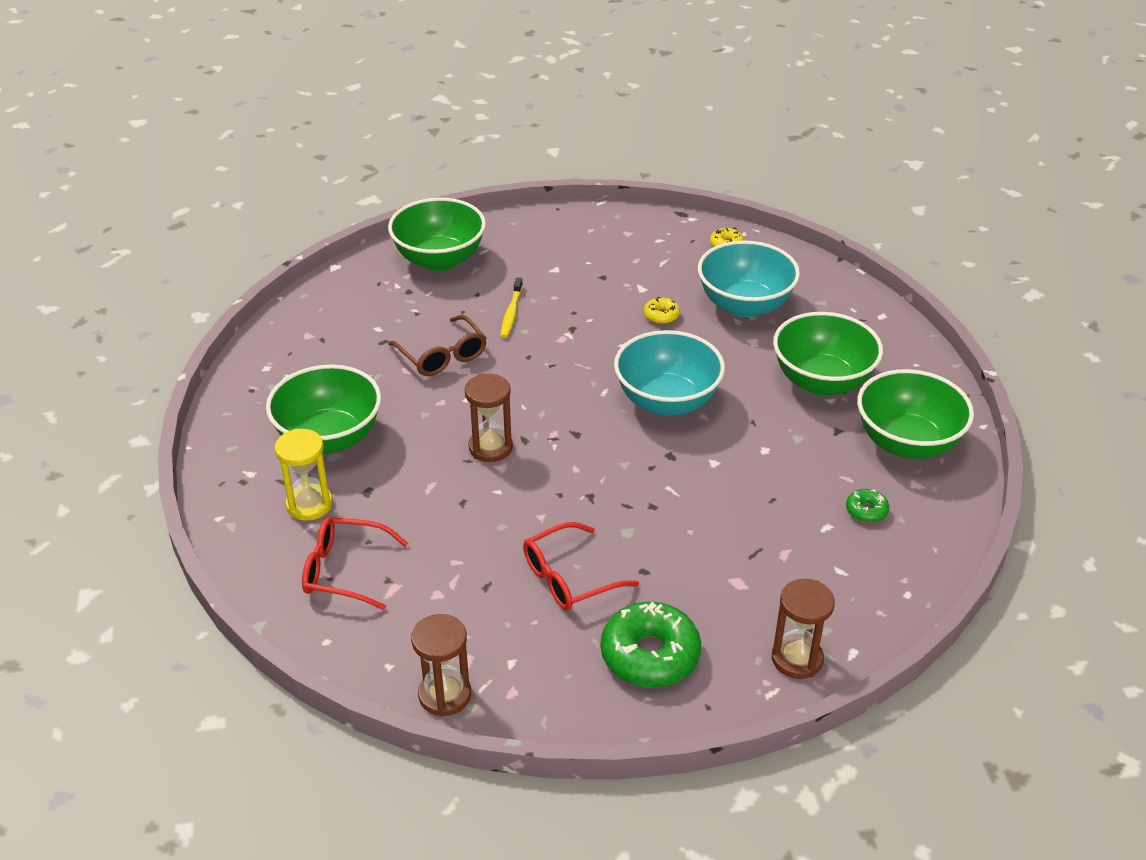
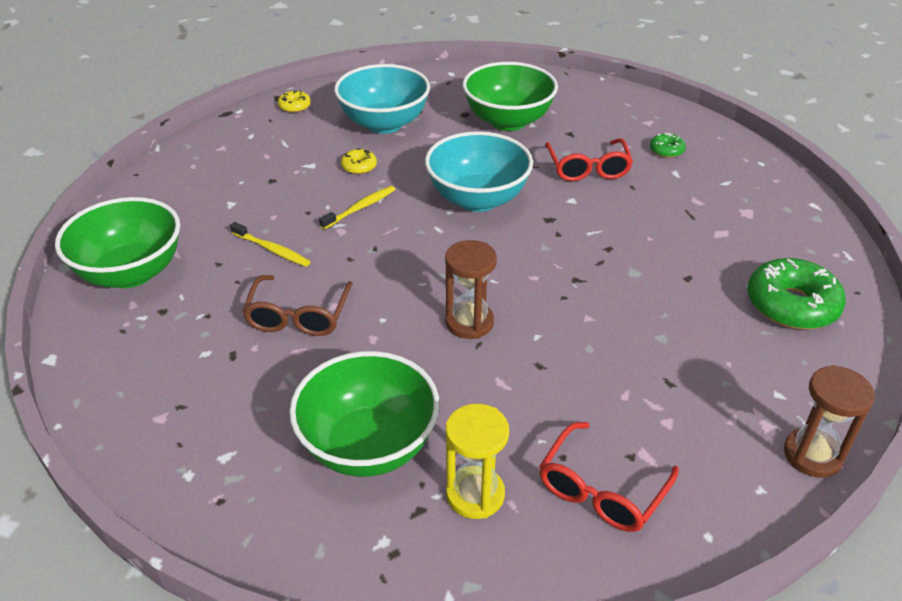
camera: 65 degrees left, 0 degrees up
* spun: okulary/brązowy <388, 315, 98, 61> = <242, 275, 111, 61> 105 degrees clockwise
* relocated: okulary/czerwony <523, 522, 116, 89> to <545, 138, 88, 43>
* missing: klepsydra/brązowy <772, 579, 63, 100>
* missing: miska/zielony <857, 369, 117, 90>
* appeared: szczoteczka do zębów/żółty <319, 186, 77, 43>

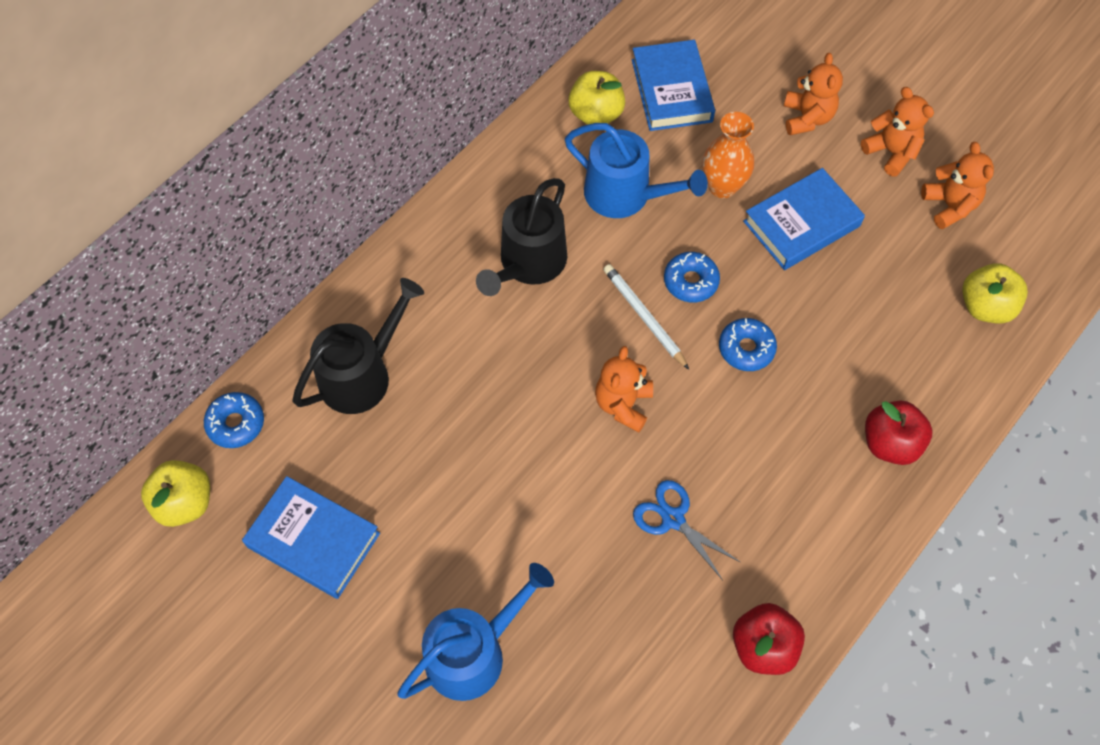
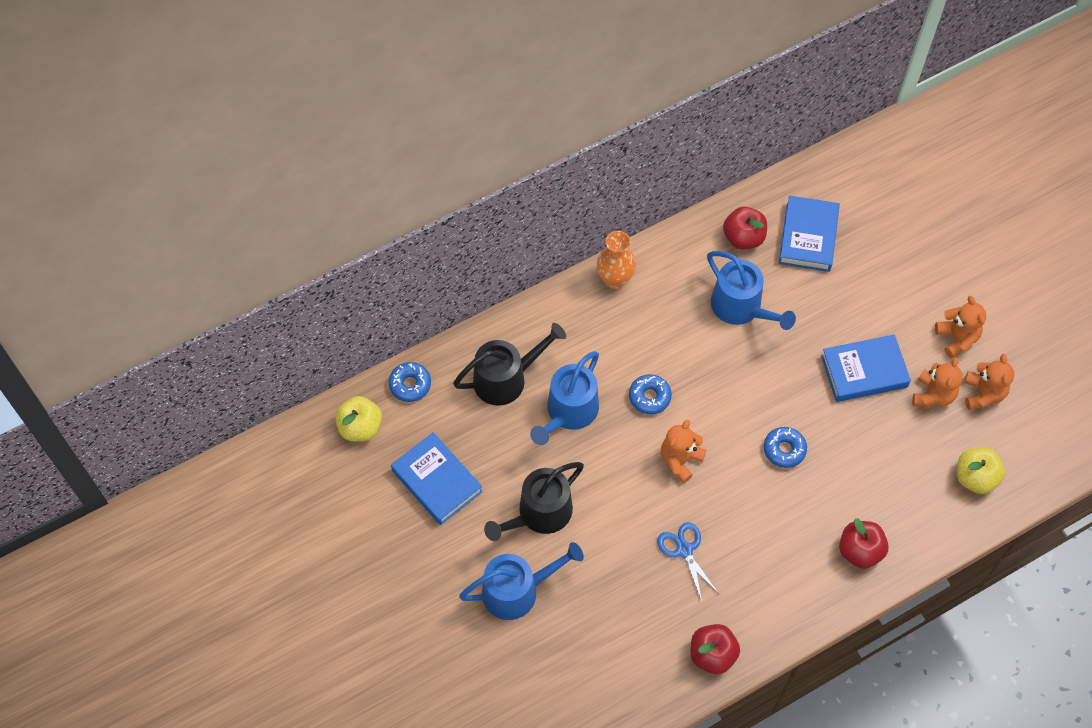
camera: 20 degrees right, 0 degrees up
* relocated: konewka/czarny <476, 178, 91, 118> to <484, 462, 100, 79>
* colour: jabłko/żółty <568, 71, 57, 54> to jabłko/czerwony <723, 207, 44, 43>
* missing: ołówek/biały <603, 264, 86, 106>
* relocated: donut/niebieski <664, 252, 56, 51> to <629, 374, 43, 40>
* relocated: wazon/pomarańczowy <702, 112, 52, 86> to <597, 231, 39, 58>
* relocated: miś/pomarańczowy <784, 53, 59, 82> to <912, 357, 51, 51>
* appeared: konewka/niebieski <530, 351, 69, 94>

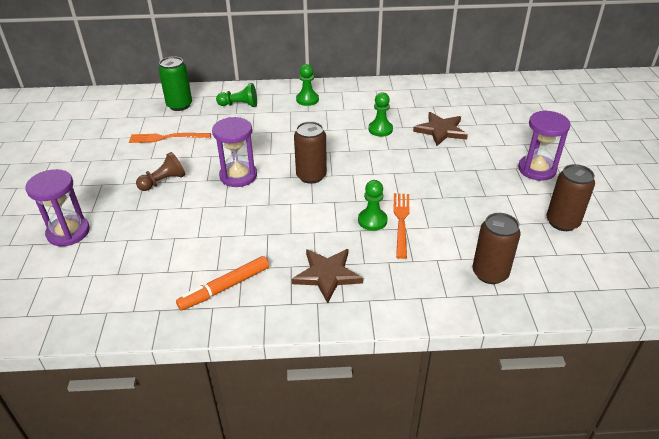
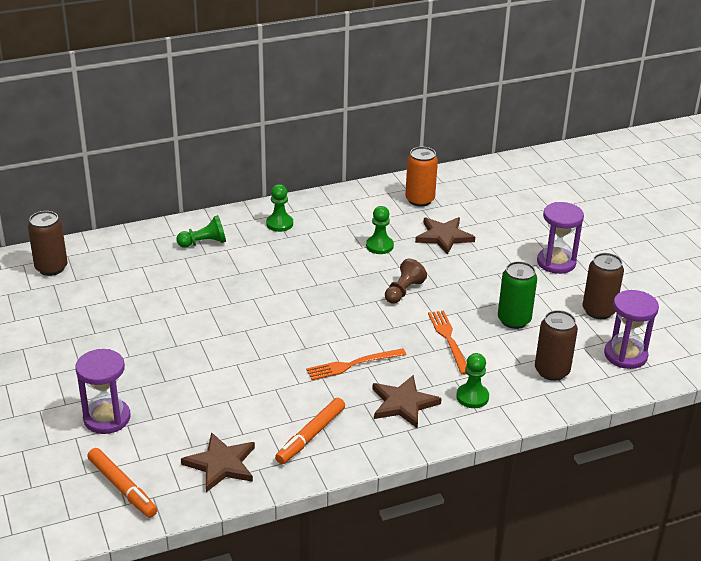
camera: 20 degrees left, 5 degrees down
* relocated: widelec/pomarańczowy <129, 133, 82, 10> to <306, 348, 100, 32>
* relocated: pionek/brązowy <136, 152, 49, 39> to <385, 259, 42, 45>
* relocated: puszka/zielony <158, 56, 34, 55> to <498, 261, 39, 68>
* relocated: klepsydra/fioletowy <212, 117, 45, 70> to <604, 290, 55, 79>
* relocated: puszka/brązowy <294, 121, 33, 63> to <28, 211, 39, 65>
* relocated: pionek/zielony <358, 180, 30, 51> to <456, 353, 33, 55>
* appeared: flamaster/pomarańczowy <87, 448, 70, 70>
* appeared: gwiazda/brązowy <181, 432, 74, 60>
* appeared: puszka/pomarańczowy <405, 147, 33, 59>

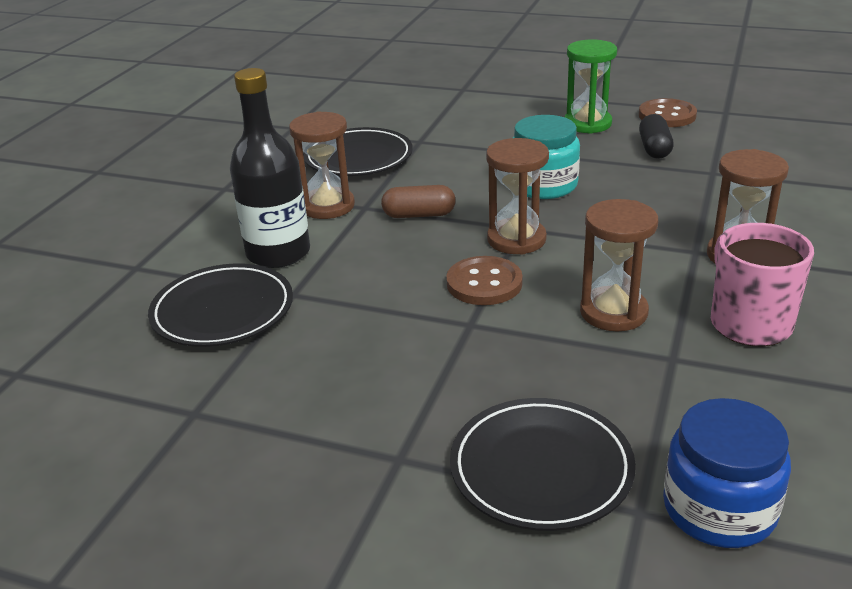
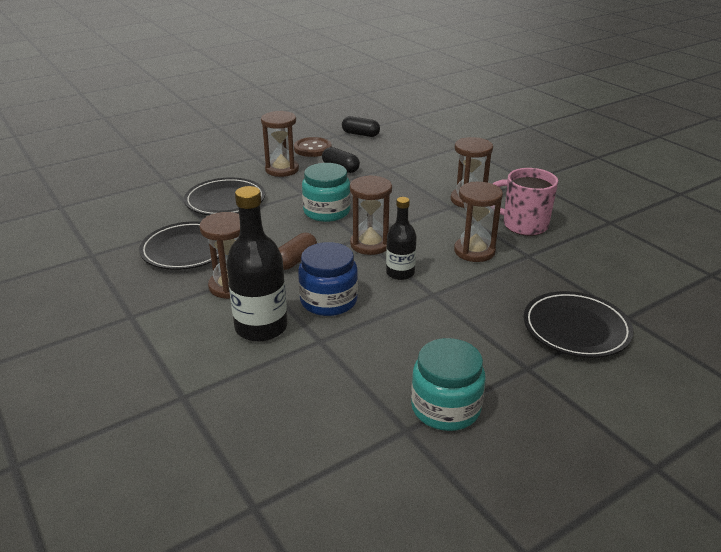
camera: 55 degrees left, 0 degrees up
* relocated: talerz/czarny <148, 264, 145, 83> to <184, 178, 81, 37>
* exchanged: guzik/brązowy <446, 256, 77, 49> to butelka/czarny <386, 197, 31, 83>
* colour: klepsydra/zielony <564, 39, 53, 95> to klepsydra/brązowy <261, 111, 38, 66>
* relocated: słoik/niebieski <663, 398, 128, 150> to <298, 242, 60, 74>
* appeared: kapsułka/czarny <342, 116, 38, 21>
* appeared: słoik/turkusowy <411, 338, 74, 93>

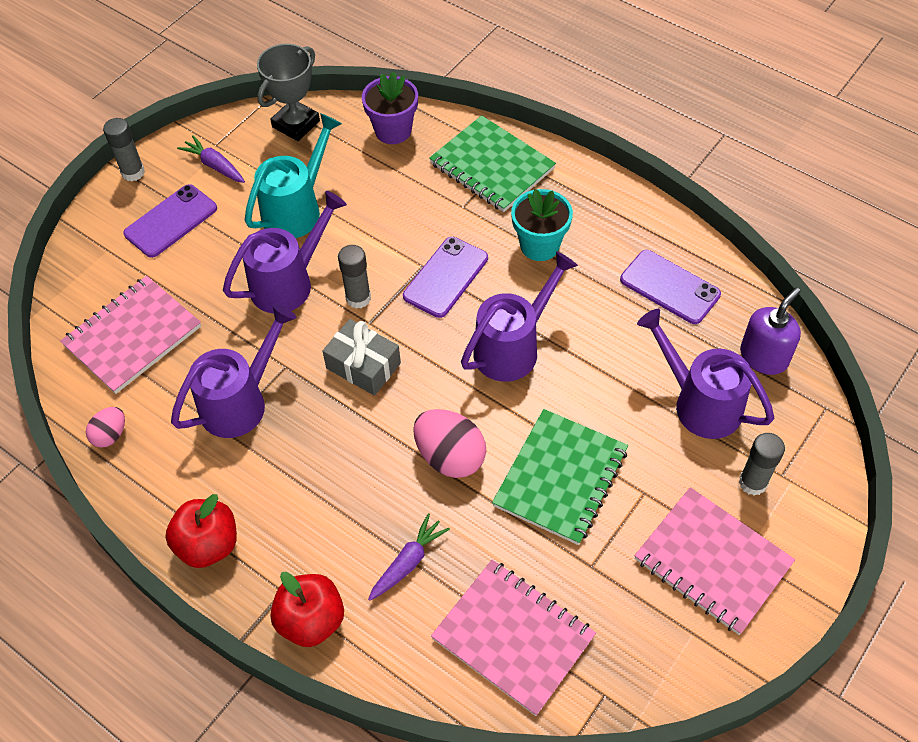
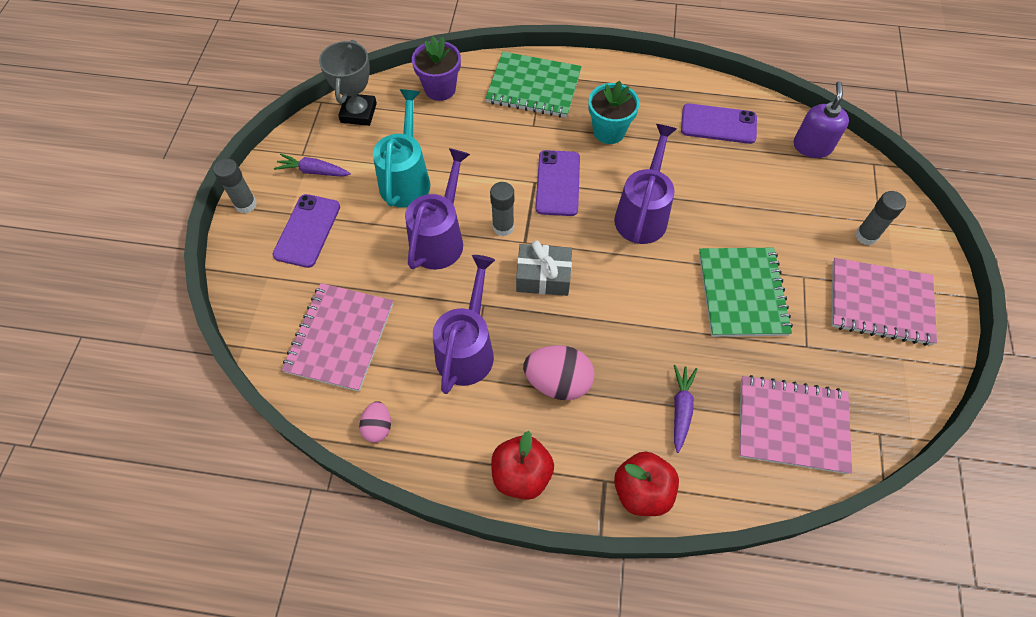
camera: 30 degrees left, 5 degrees up
* relocated: jajko/różowy <413, 409, 73, 69> to <523, 345, 72, 55>
* missing: konewka/fioletowy <637, 309, 137, 130>

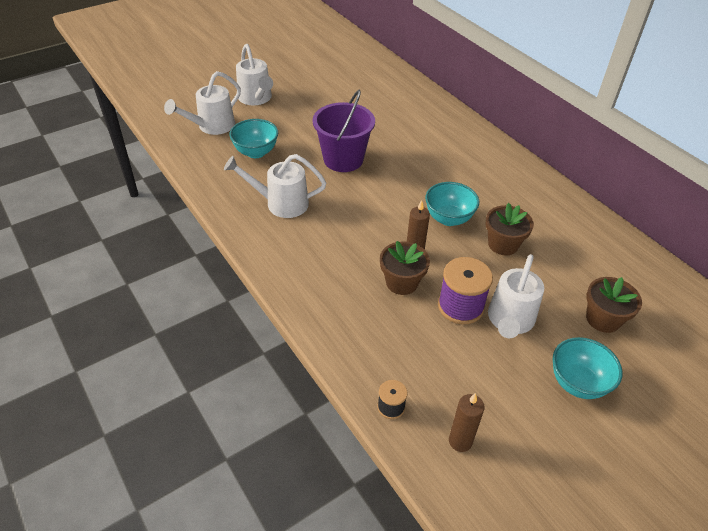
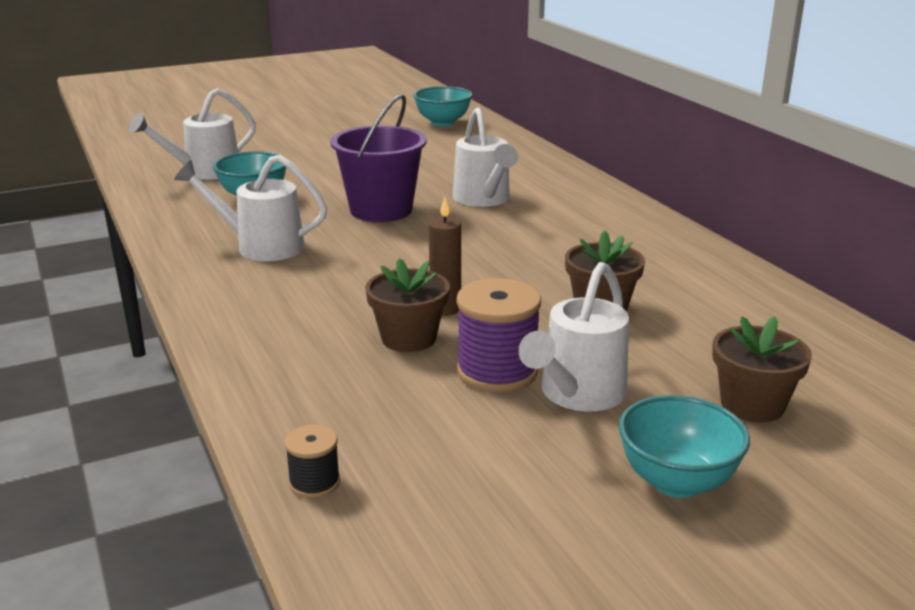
camera: 10 degrees right, 20 degrees down
* relocated: konewka/biały <236, 44, 37, 61> to <453, 107, 65, 100>
* relocated: miska/turkusowy <425, 182, 54, 44> to <413, 86, 59, 41>
* missing: świeca/brązowy <449, 393, 36, 59>

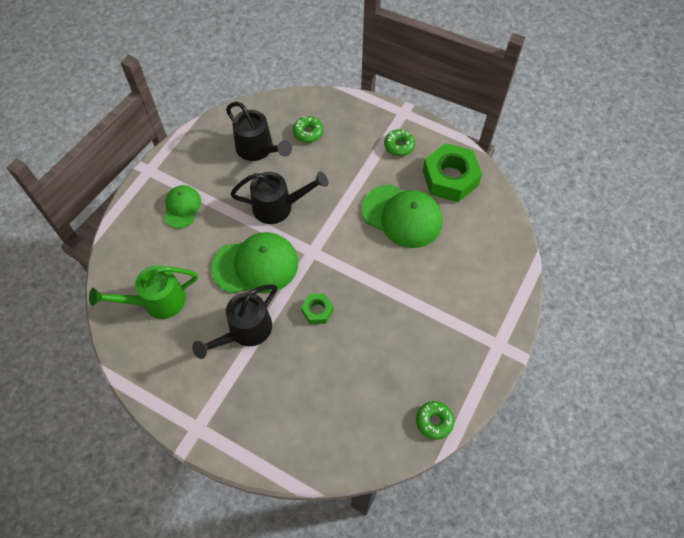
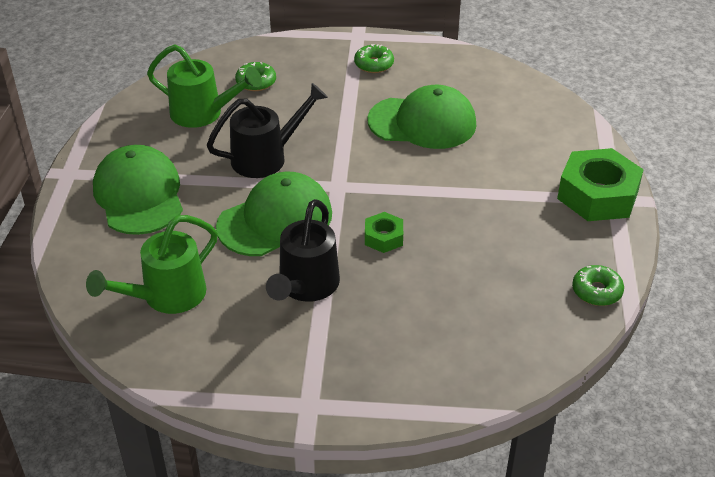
camera: 25 degrees left, 20 degrees down
* size: czapka/zielony <164, 185, 37, 43> = <93, 145, 90, 90> x1.73
* colour: konewka/czarny <226, 102, 66, 59> to konewka/zielony <147, 44, 115, 84>
* relocated: nakrętka/zielony <423, 143, 59, 59> to <557, 148, 87, 73>

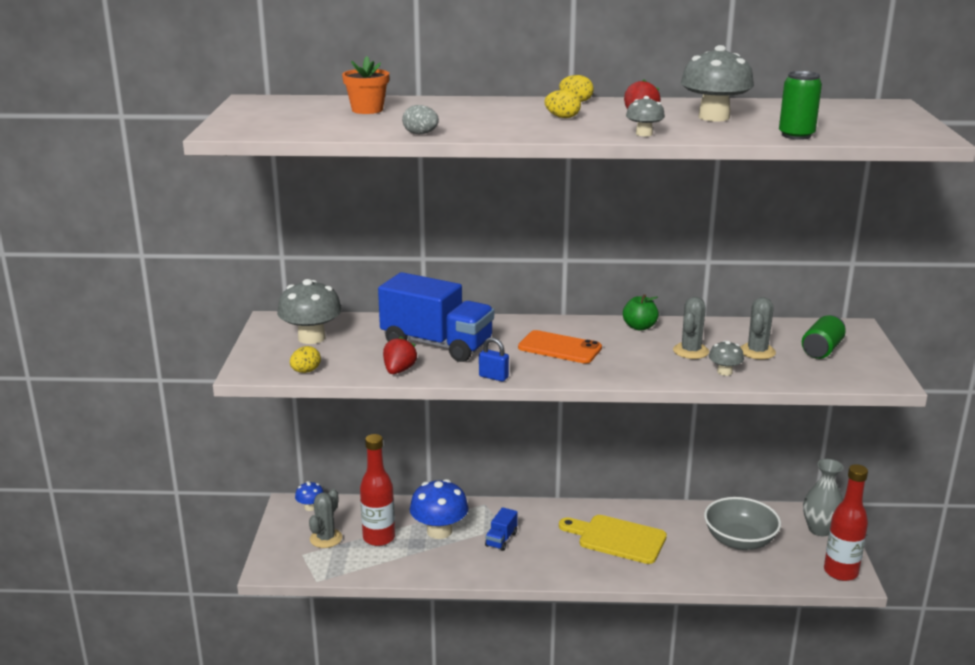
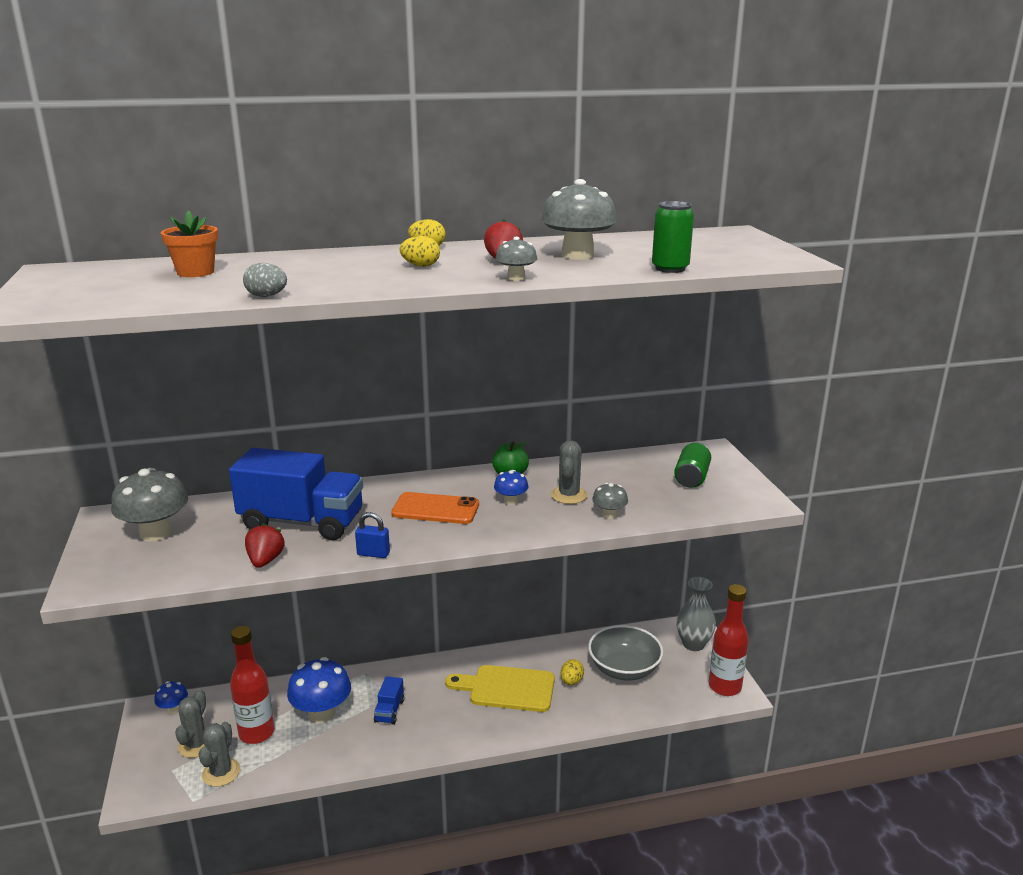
camera: 15 degrees left, 0 degrees up
* relocated: jajko/żółty <290, 346, 31, 27> to <561, 659, 23, 26>
* relocated: kaktus/szary <741, 297, 35, 62> to <199, 722, 41, 65>
* appeared: grzyb/niebieski <494, 470, 35, 35>

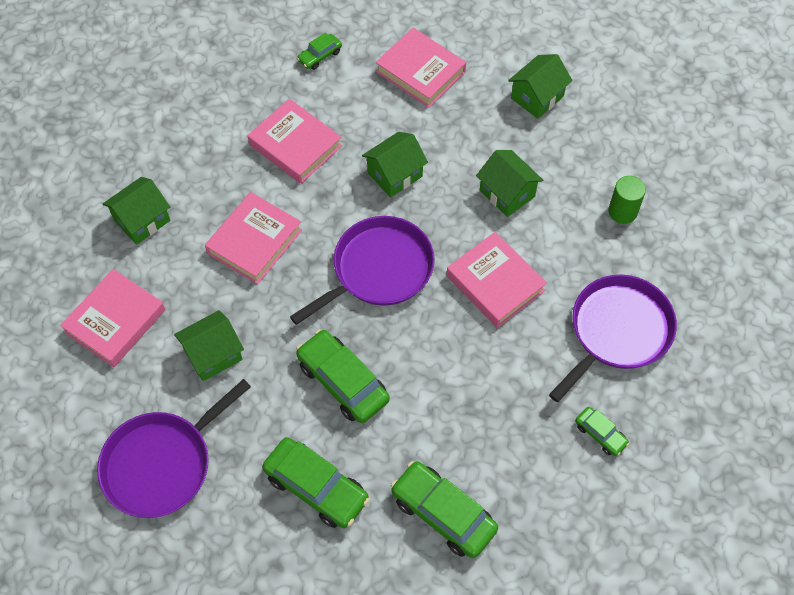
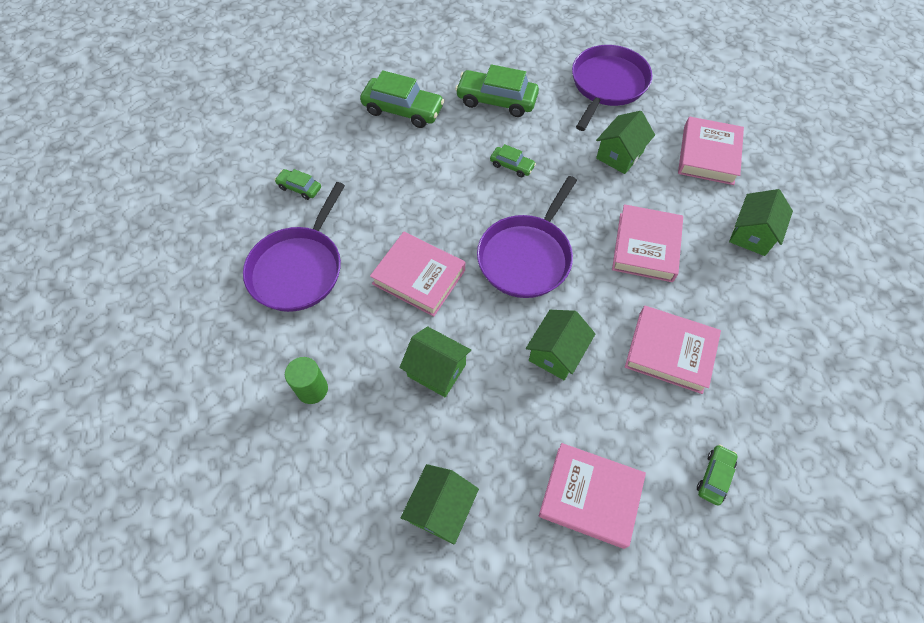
camera: 160 degrees right, 0 degrees up
* size: samochód/zielony <296, 329, 94, 94> = <490, 144, 46, 33> x0.52

